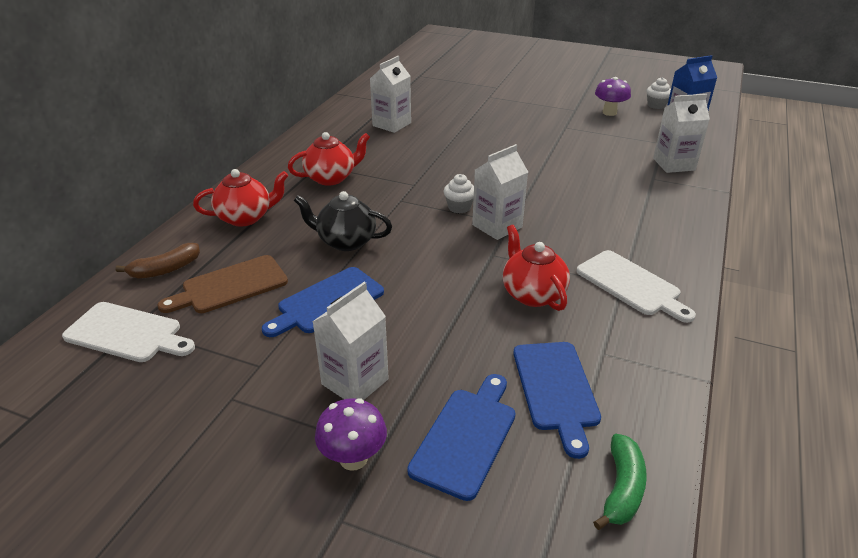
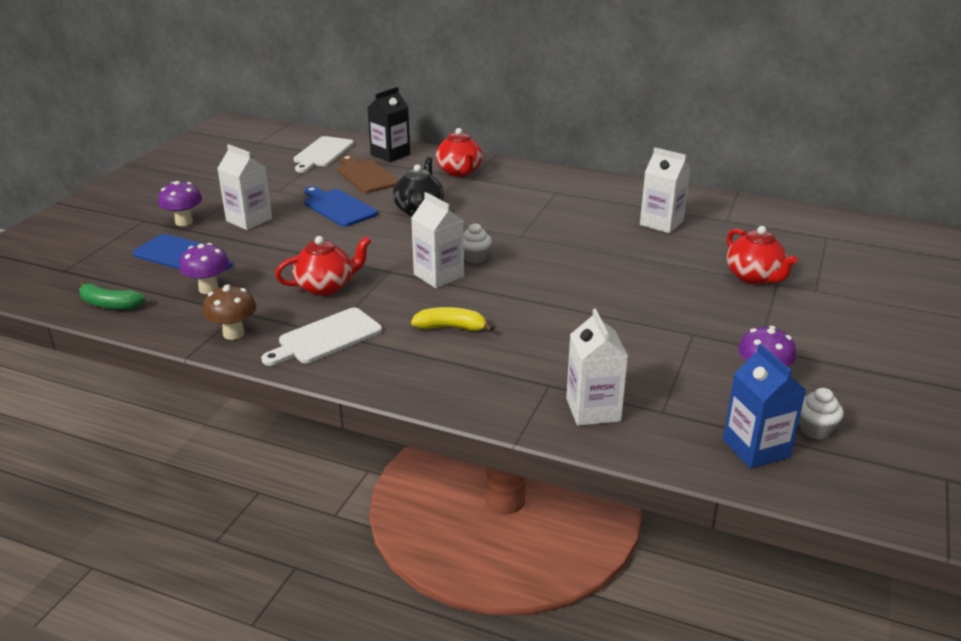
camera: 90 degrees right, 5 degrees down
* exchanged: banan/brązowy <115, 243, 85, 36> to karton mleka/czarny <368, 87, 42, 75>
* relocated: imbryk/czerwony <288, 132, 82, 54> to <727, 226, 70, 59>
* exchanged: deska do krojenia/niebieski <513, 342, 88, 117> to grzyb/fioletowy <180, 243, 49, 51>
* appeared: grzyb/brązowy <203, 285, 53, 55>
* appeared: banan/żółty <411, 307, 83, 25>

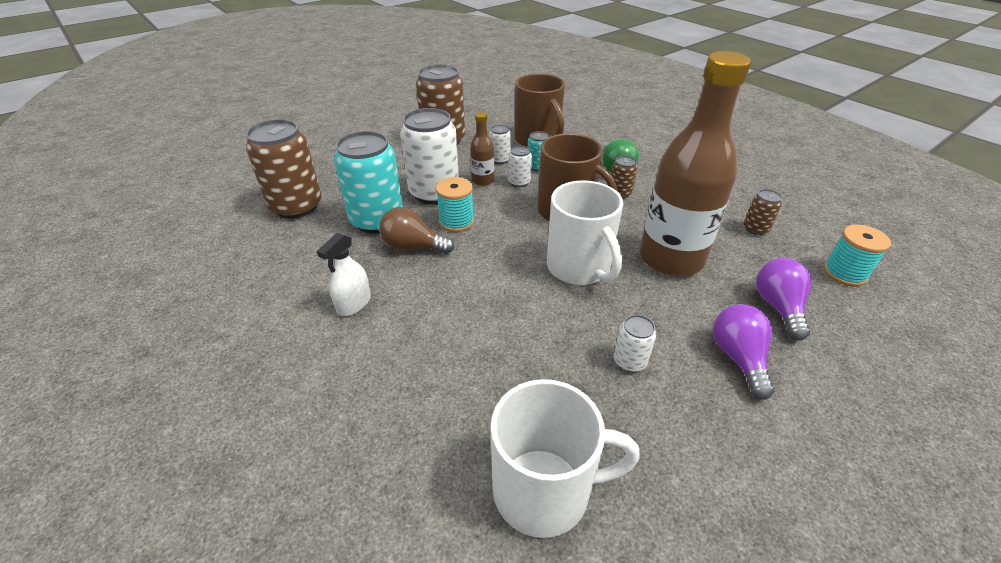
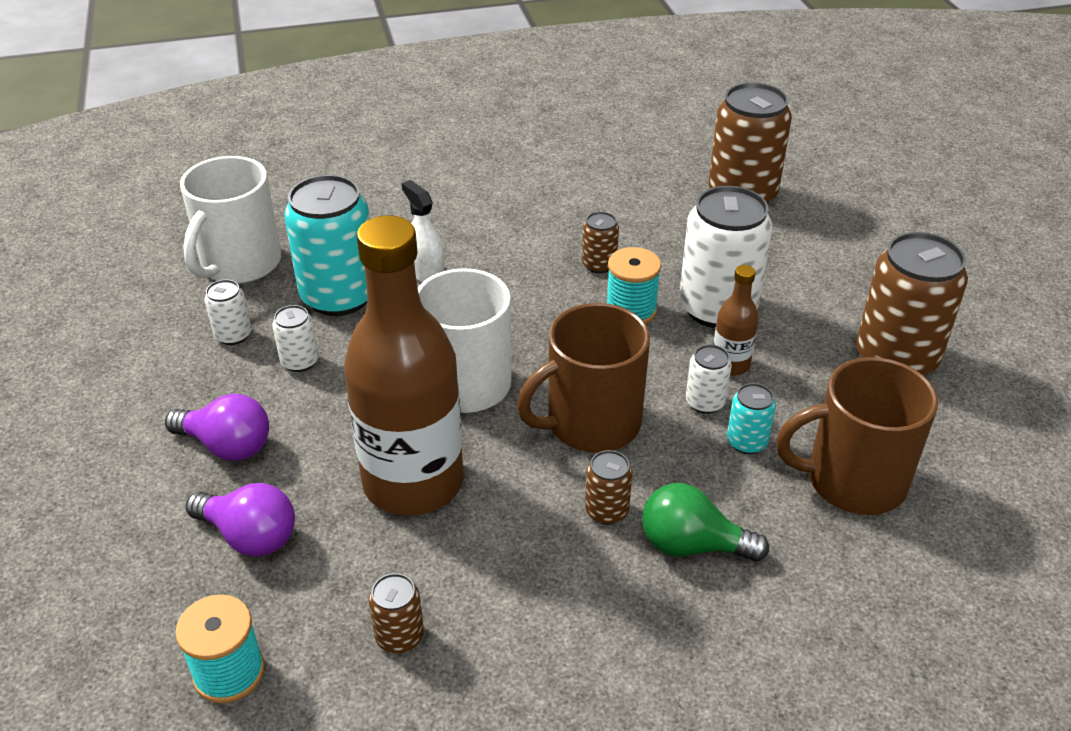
camera: 115 degrees right, 0 degrees up
* relocated: spryskiwacz/biały <317, 233, 54, 83> to <402, 180, 43, 102>
* relocated: puszka/turkusowy <334, 131, 69, 103> to <284, 175, 86, 141>
* exchanged: żarówka/brązowy <379, 207, 75, 47> to puszka/brązowy <582, 212, 37, 62>
* relocated: puszka/biały <489, 125, 22, 39> to <205, 280, 47, 65>

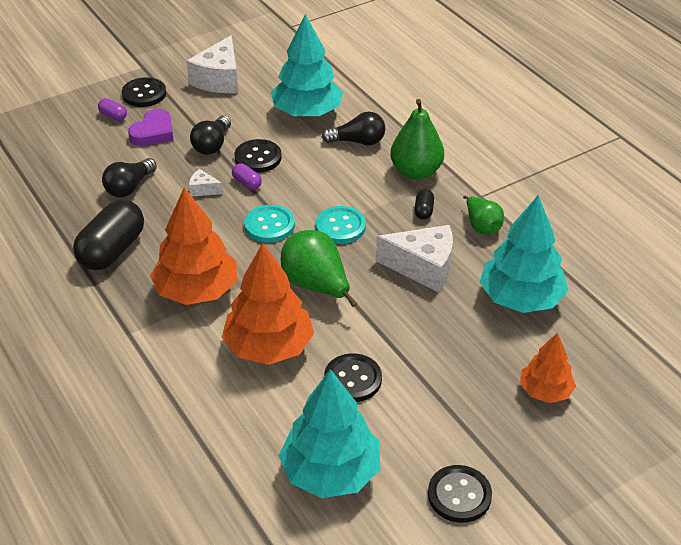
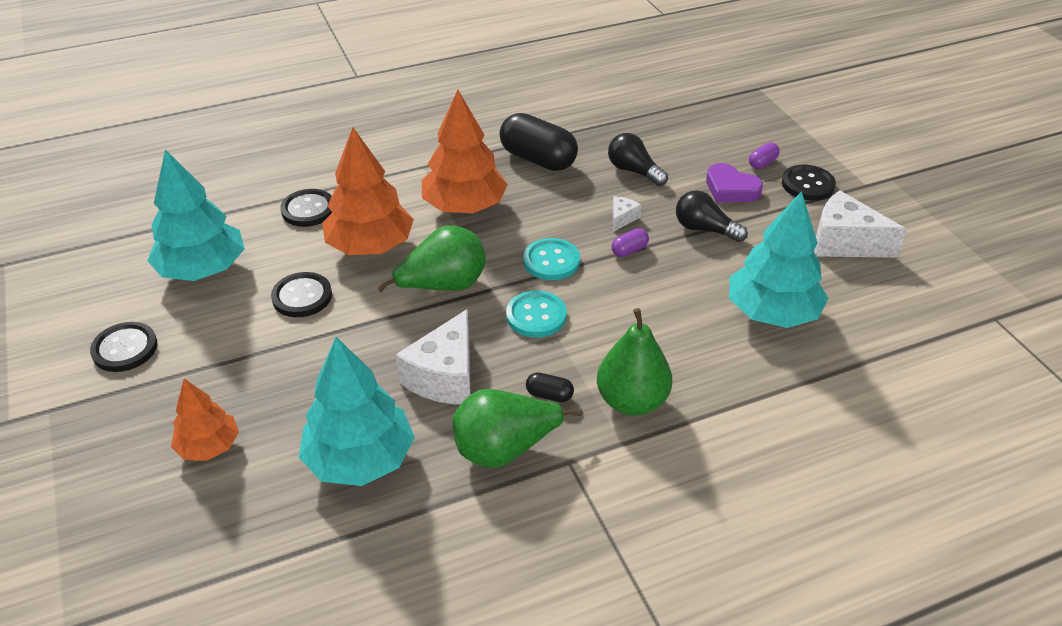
camera: 100 degrees right, 0 degrees up
* relocated: guzik/czarny <234, 139, 48, 34> to <280, 189, 52, 38>
* missing: żarówka/czarny <322, 112, 63, 33>
* size: gruszka/zielony <463, 195, 41, 39> = <452, 389, 131, 79> x1.64

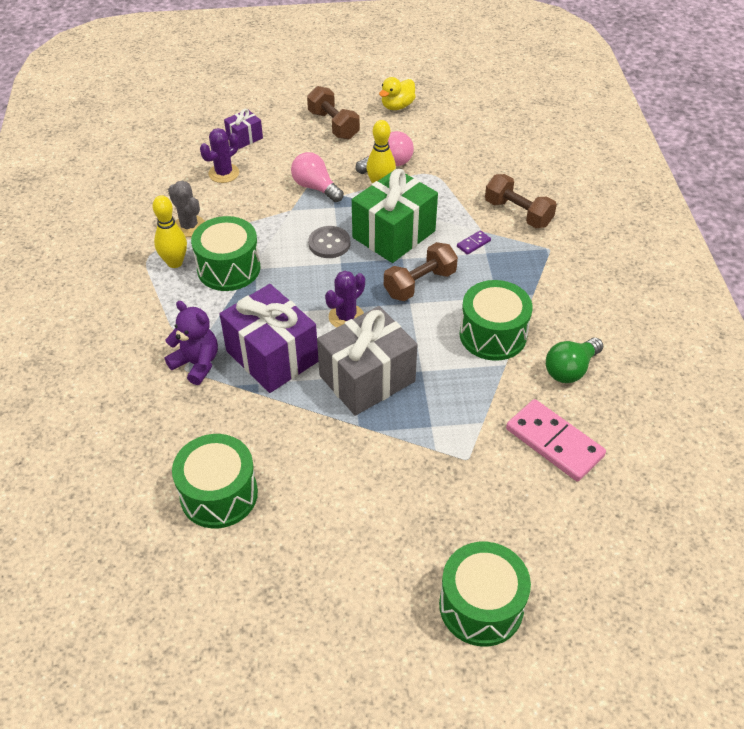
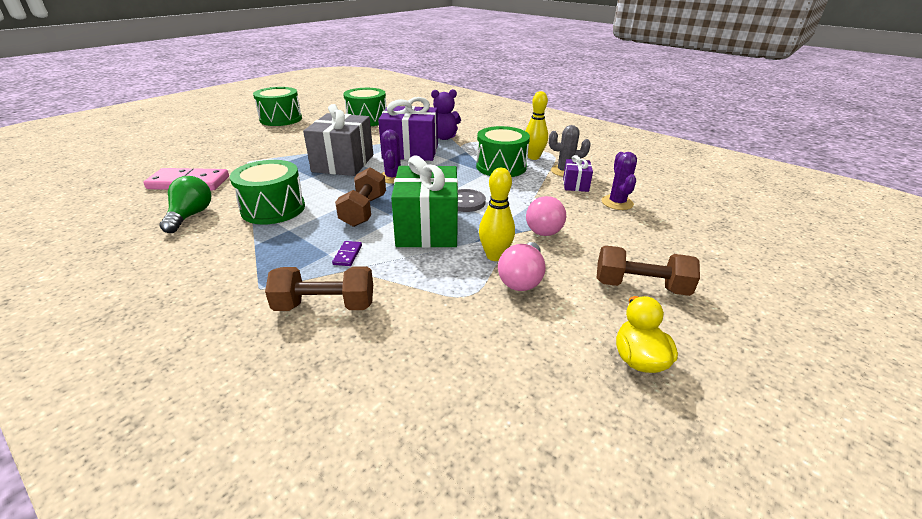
camera: 135 degrees right, 15 degrees down
* relocated: prezent/fioletowy <224, 109, 39, 40> to <563, 155, 30, 37>
* spun: żarówka/różowy <291, 152, 53, 50> = <526, 196, 40, 40> 90 degrees clockwise
* relocated: bęben/zielony <439, 542, 92, 104> to <253, 87, 49, 39>

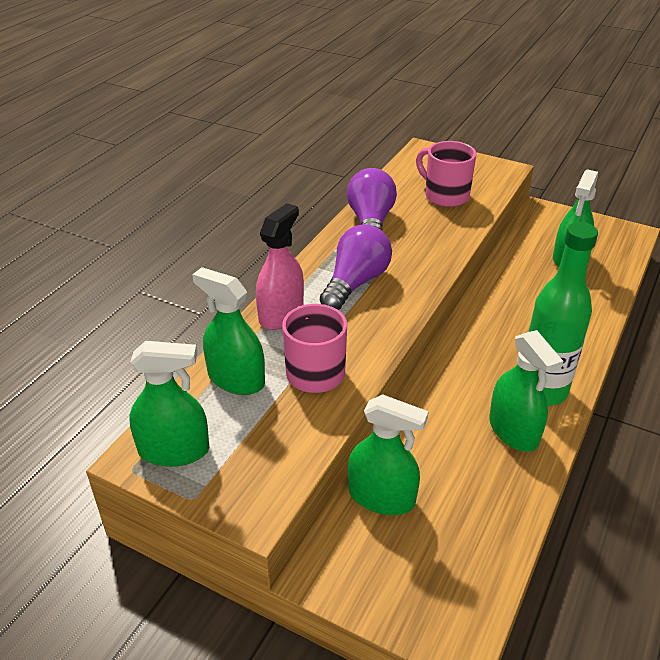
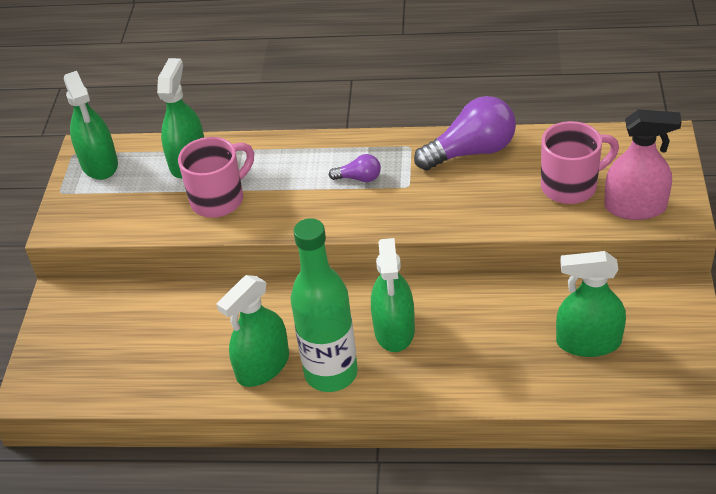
camera: 70 degrees right, 5 degrees up
* relocated: spryskiwacz/różowy <256, 203, 48, 127> to <604, 109, 78, 111>
* size: żarówka/fioletowy <320, 224, 72, 86> = <329, 154, 52, 28> x0.49
* relocated: spryskiwacz/zielony <348, 394, 81, 121> to <371, 238, 44, 114>
* spun: kubek/różowy <416, 141, 60, 66> = <541, 121, 78, 83> 45 degrees clockwise

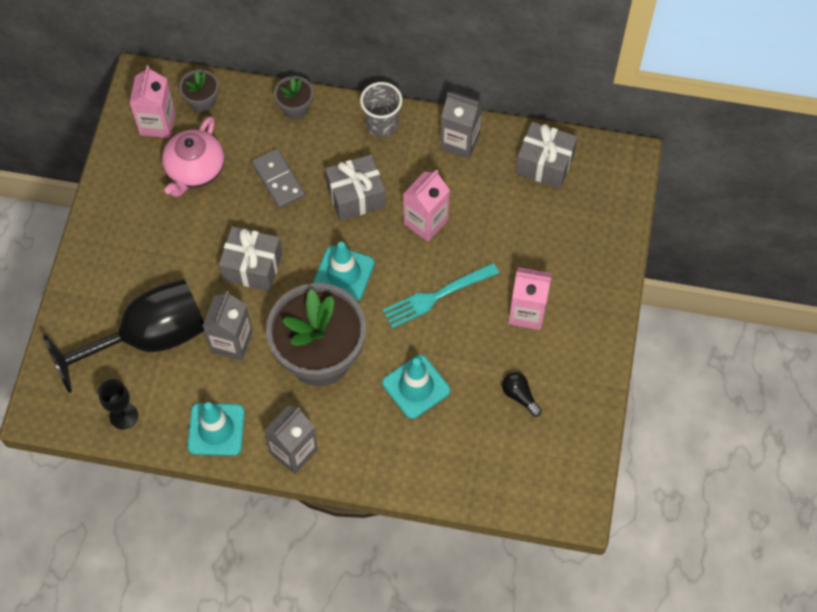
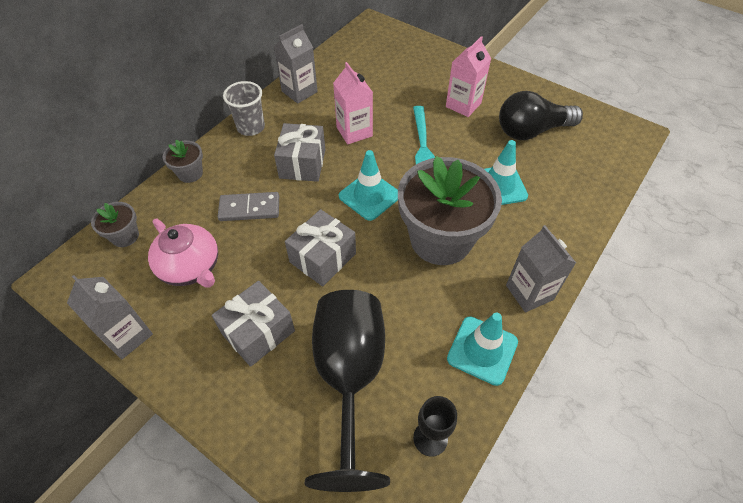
camera: 65 degrees left, 10 degrees down
* missing: karton mleka/różowy <129, 65, 47, 73>
* relocated: karton mleka/szary <203, 291, 50, 70> to <67, 275, 86, 84>
* size: żarówka/czarny <502, 372, 40, 45> = <499, 91, 84, 49> x2.13
* relocated: prezent/szary <516, 122, 62, 66> to <212, 281, 83, 86>

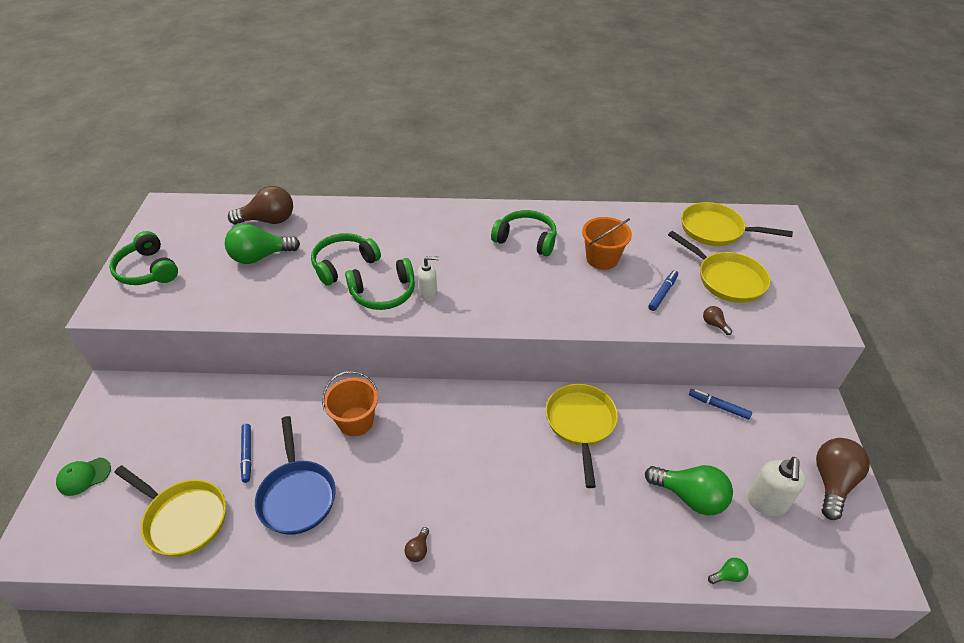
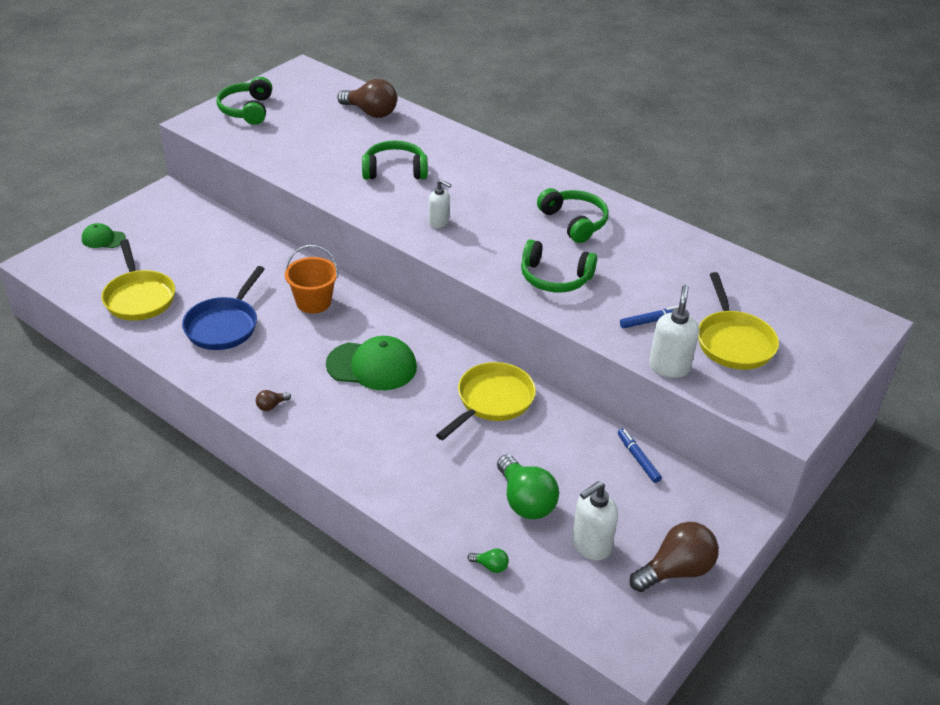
camera: 35 degrees right, 5 degrees down
* missing: żarówka/zielony <225, 224, 75, 40>
* missing: flamaster/niebieski <240, 424, 11, 59>
* relocated: słuchawki/zielony <345, 258, 70, 52> to <521, 239, 76, 53>
* missing: wiadro/pomarańczowy <582, 217, 50, 53>
* missing: patelnia/żółty <681, 202, 112, 44>
* exchanged: żarówka/brązowy <703, 306, 29, 29> to dozownik mydła/biały <649, 285, 50, 93>
* appeared: czapka/zielony <326, 336, 91, 54>

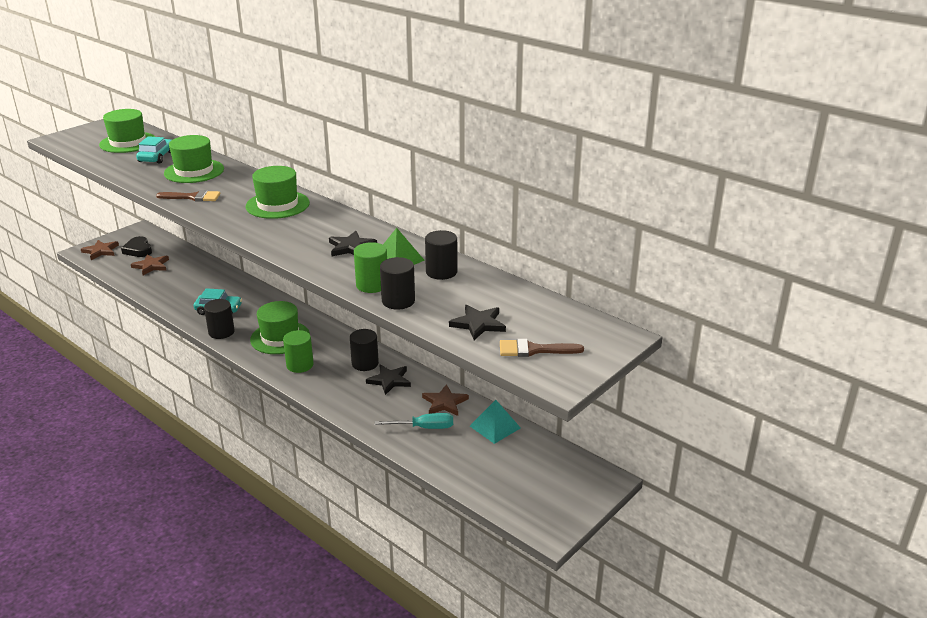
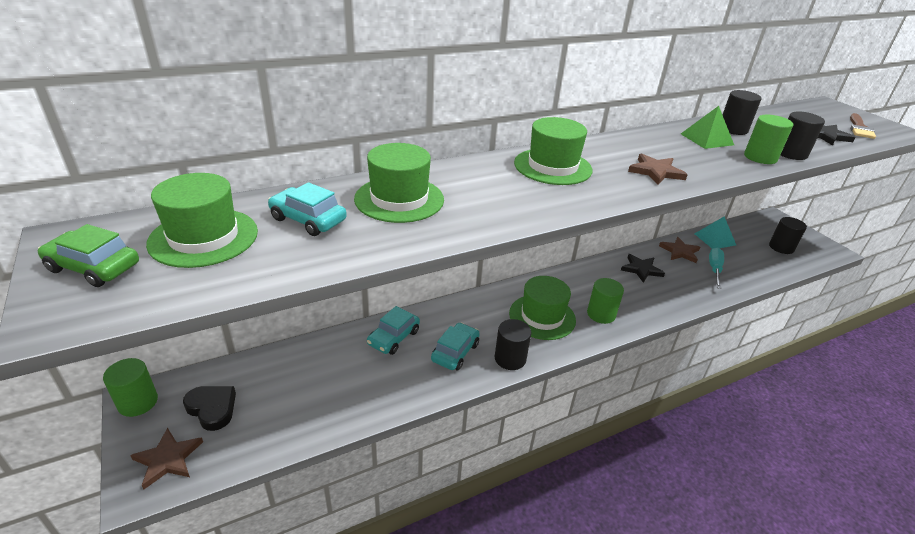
camera: 70 degrees left, 5 degrees up
* spun: serce/czarny <121, 236, 31, 21> = <183, 386, 53, 45> 135 degrees counterclockwise
* relocated: gwiazda/brązowy <131, 254, 38, 21> to <628, 154, 60, 31>
* missing: pędzel/brązowy <156, 190, 64, 12>
* missing: gwiazda/czarny <329, 231, 48, 26>
* relocated: walec/czarny <350, 329, 29, 42> to <769, 217, 38, 37>
* appeared: samochód/zielony <38, 224, 101, 63>
* appeared: walec/zielony <103, 358, 55, 59>
* appeared: samochód/turkusowy <367, 306, 53, 49>

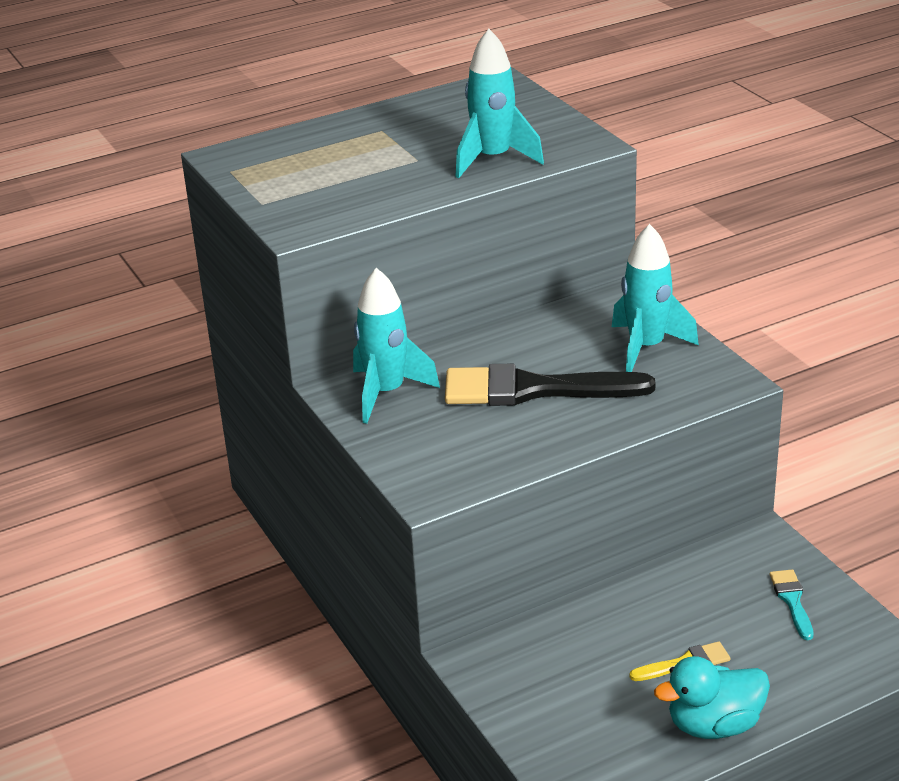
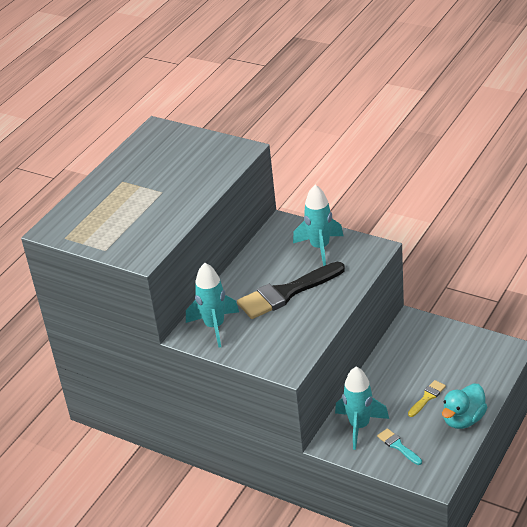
camera: 30 degrees left, 5 degrees up
* relocated: rakieta/turkusowy <455, 29, 89, 149> to <335, 367, 54, 83>
* relocated: pędzel/turkusowy <770, 569, 44, 71> to <377, 428, 45, 37>

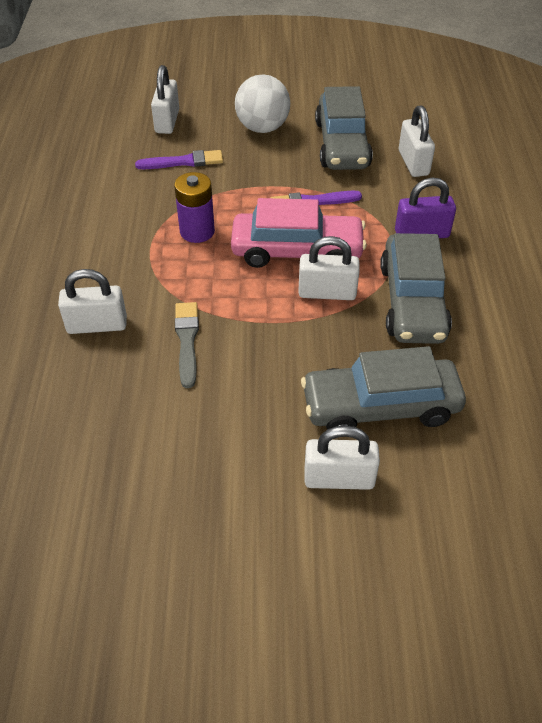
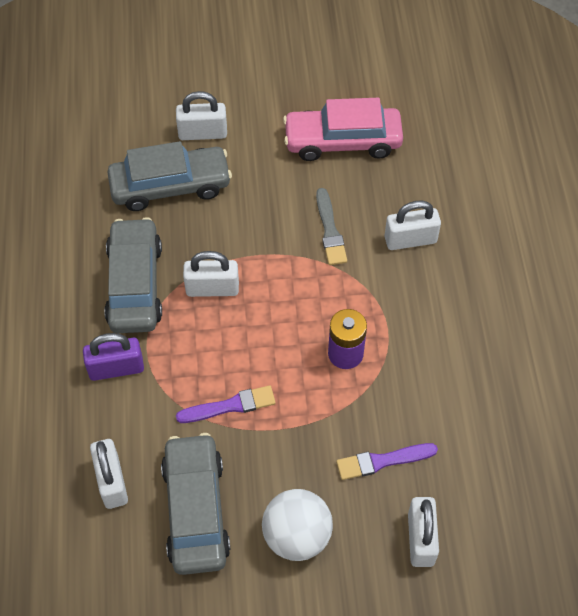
camera: 175 degrees right, 10 degrees up
* relocated: samochód/różowy <231, 198, 136, 70> to <283, 98, 120, 63>

